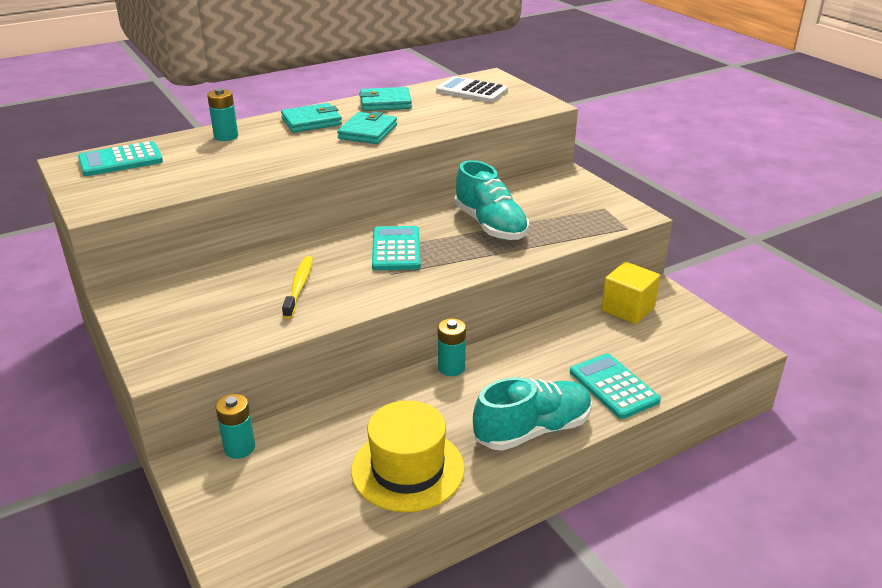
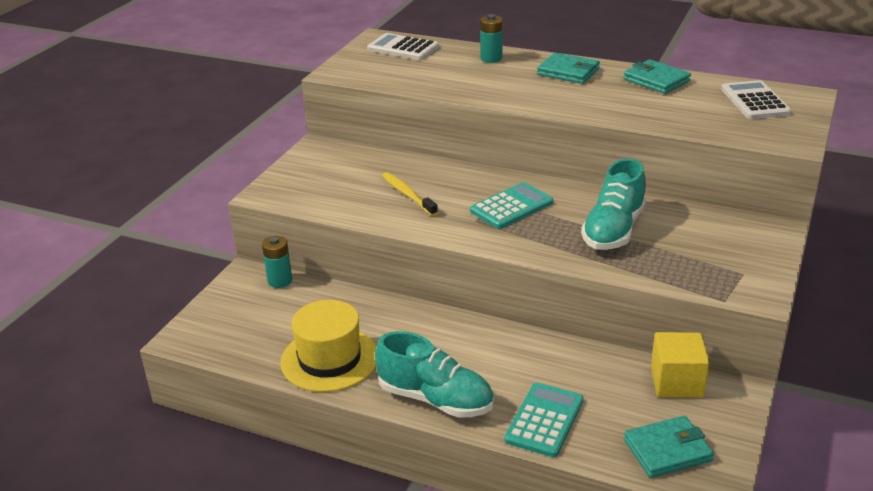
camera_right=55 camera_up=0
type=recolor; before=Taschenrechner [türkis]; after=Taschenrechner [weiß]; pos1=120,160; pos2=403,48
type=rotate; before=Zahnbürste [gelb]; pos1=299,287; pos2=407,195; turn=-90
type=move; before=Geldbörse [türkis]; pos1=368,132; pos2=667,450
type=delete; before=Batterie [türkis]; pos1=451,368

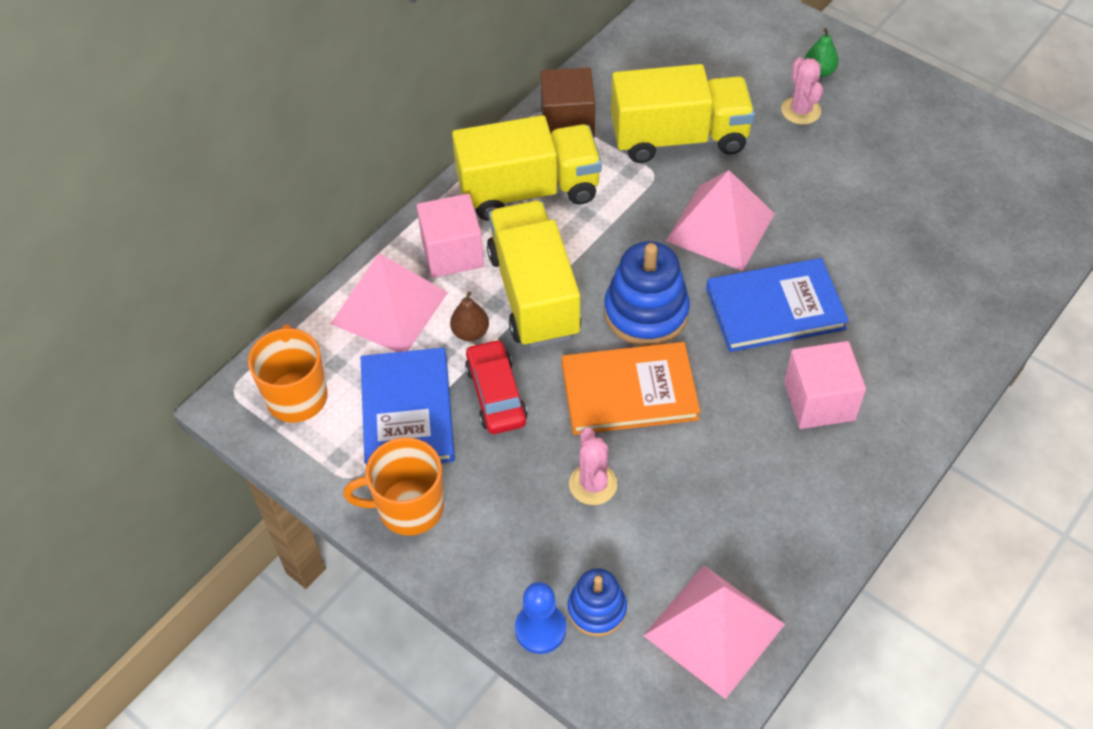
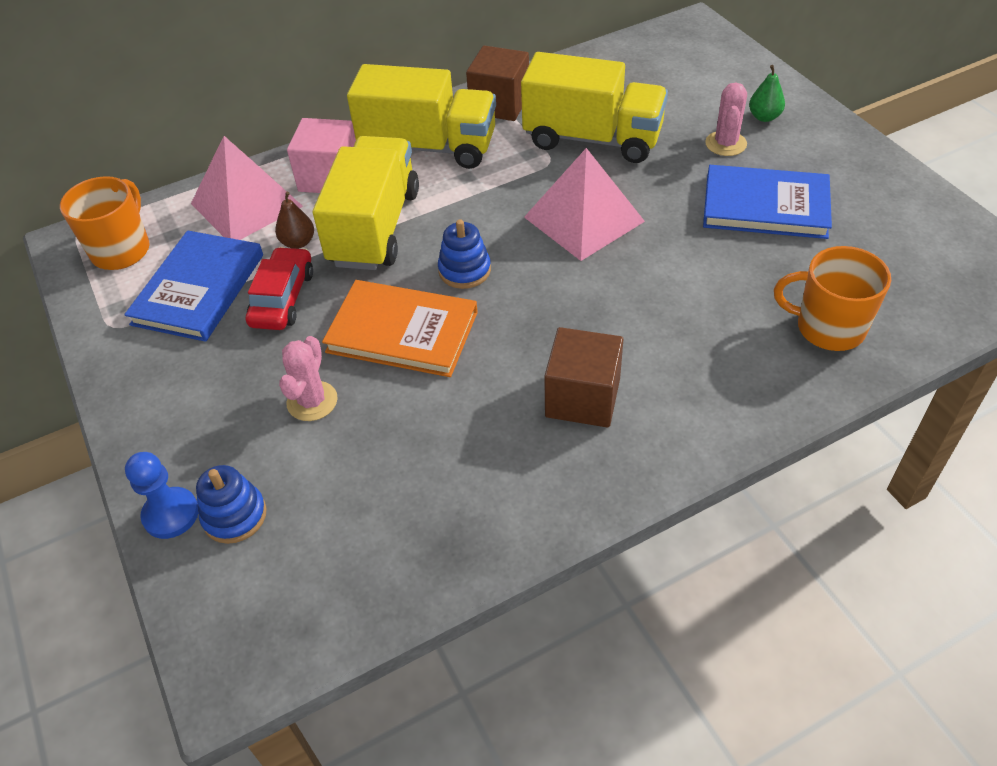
camera_right=25 camera_up=-5
type=resize; before=Stapelspielzeug [blau]; pos1=646,312; pos2=464,270; scale=0.6
type=recolor; before=Kubus [rosa]; after=Kubus [braun]; pos1=819,401; pos2=582,398
type=move; before=Buch [blau]; pos1=775,308; pos2=765,206
type=move; before=Tasse [orange]; pos1=409,508; pos2=828,328
type=delete; before=Pyramide [rosa]; pos1=714,630

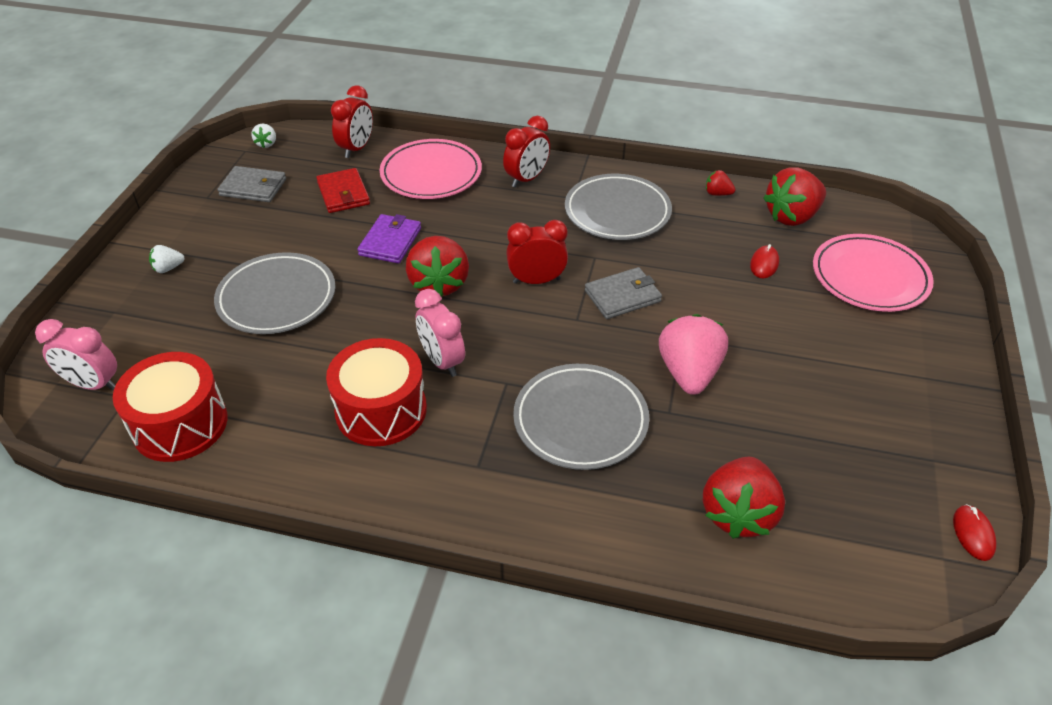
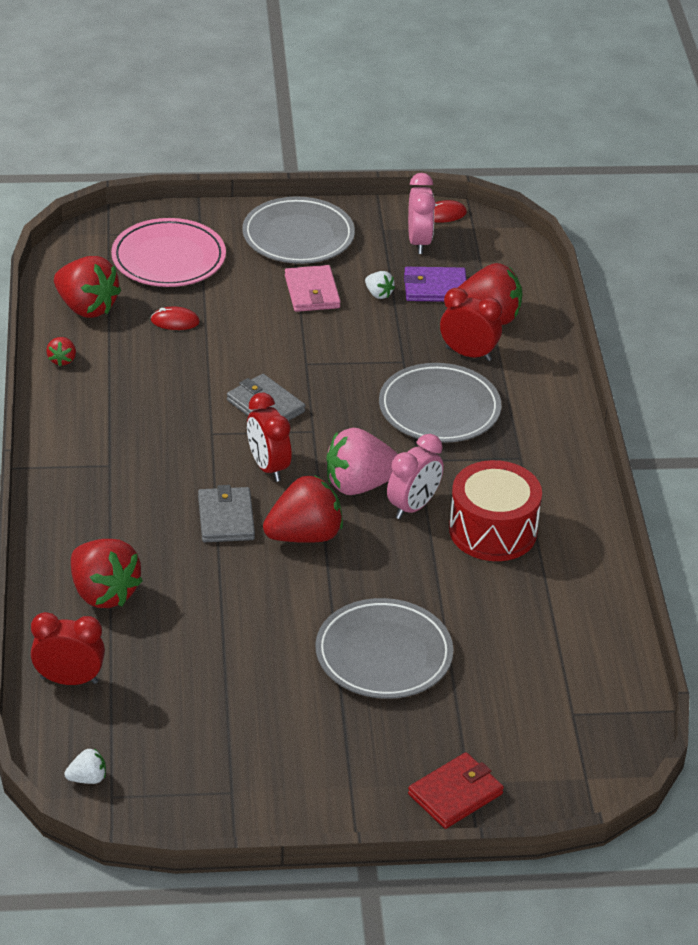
camera_right=-110 camera_up=-5
type=replace; before=Teller [rosa]; after=Erdbeere [rot]; pos1=431,174; pos2=103,593
type=move; before=Geldbörse [grau]; pos1=253,187; pos2=226,518
type=move; before=Teller [grau]; pos1=617,212; pos2=298,236
type=insert; after=Geldbörse [rosa]; pos2=312,292
type=move; before=Erdbeere [rosa]; pos1=689,373; pos2=360,485
type=move; before=Erdbeere [weiß]; pos1=168,268; pos2=378,294
type=move; before=Geldbörse [lila]; pos1=390,241; pos2=435,288
type=move; before=Wecker [rosa]; pos1=93,384; pos2=419,242
type=move; before=Geldbörse [rot]; pos1=343,193; pos2=455,794
type=move; before=Wecker [rot]; pos1=526,179; pos2=468,354
type=delete; before=Trommel [rot]; pos1=180,424

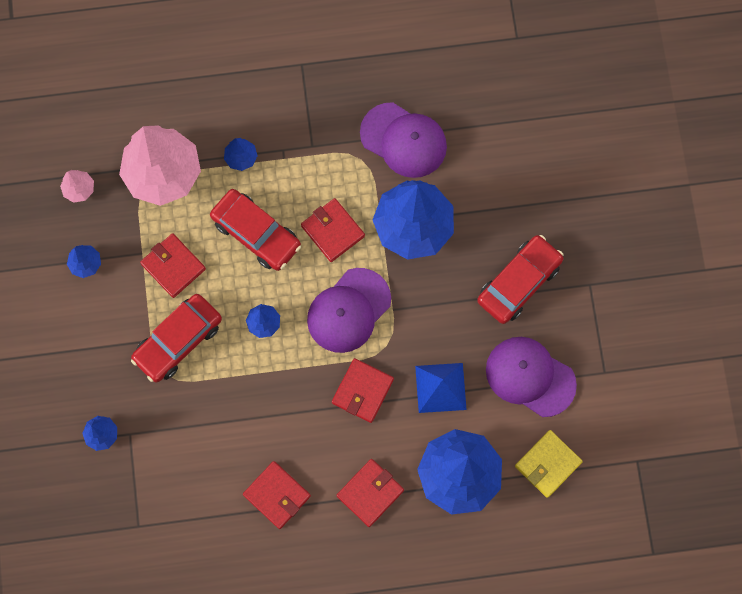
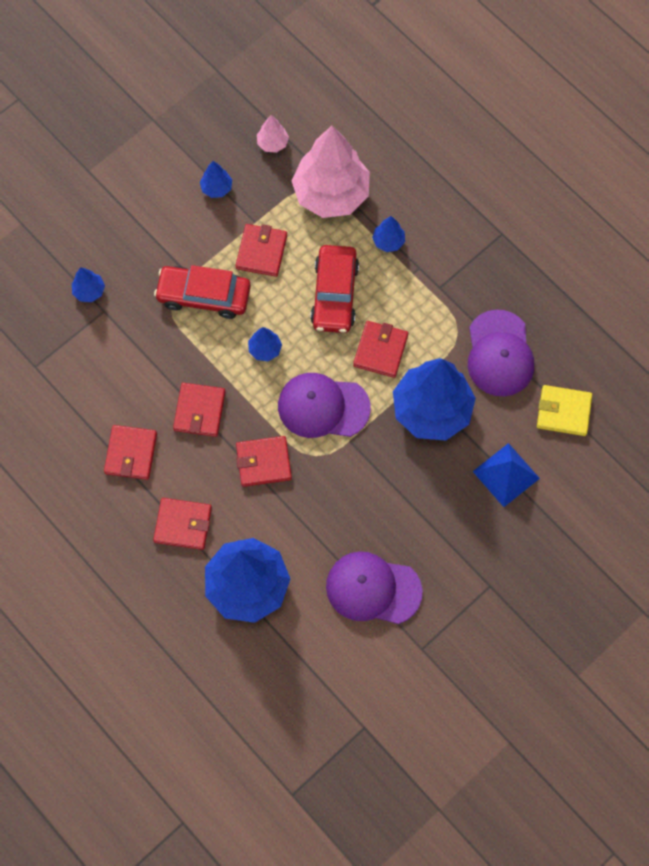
camera_right=55 camera_up=-5
type=insert; after=Geldbörse [rot]; pos2=199,411
type=rotate; before=Kappe [lila]; pos1=530,376; pos2=373,589; turn=-75
type=move; before=Pyramide [blau]; pos1=440,387; pos2=506,474
type=move; before=Geldbörse [gelb]; pos1=548,464; pos2=563,412
type=delete; before=Auto [rot]; pos1=519,282

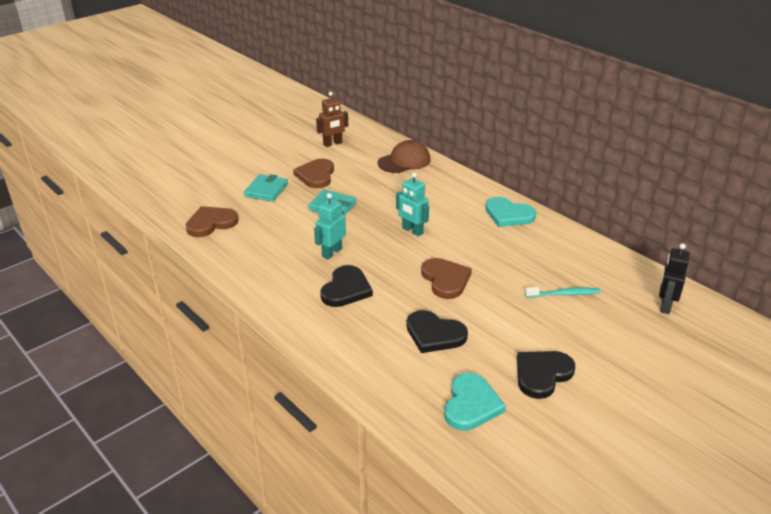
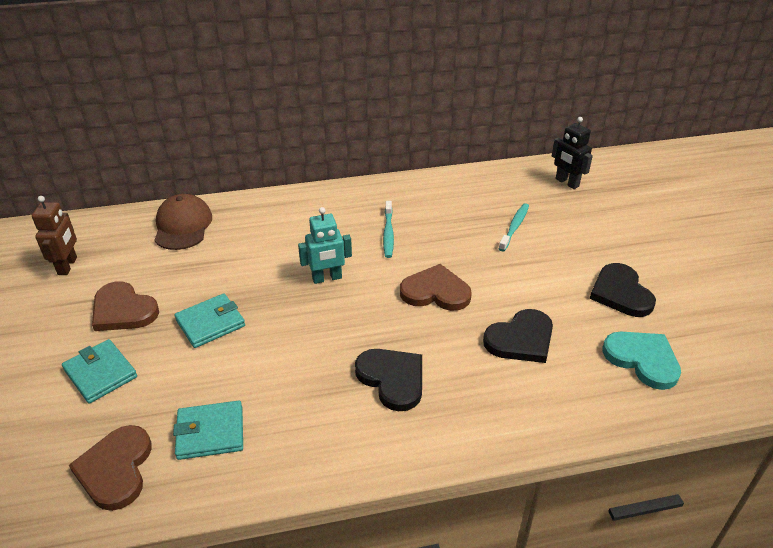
camera_right=-60 camera_up=5
type=insert; after=Geldbörse [türkis]; pos2=210,433
type=insert; after=Zahnbürste [türkis]; pos2=388,233
type=delete; before=Roboter [türkis]; pos1=331,252
type=delete; before=Herz [türkis]; pos1=508,215

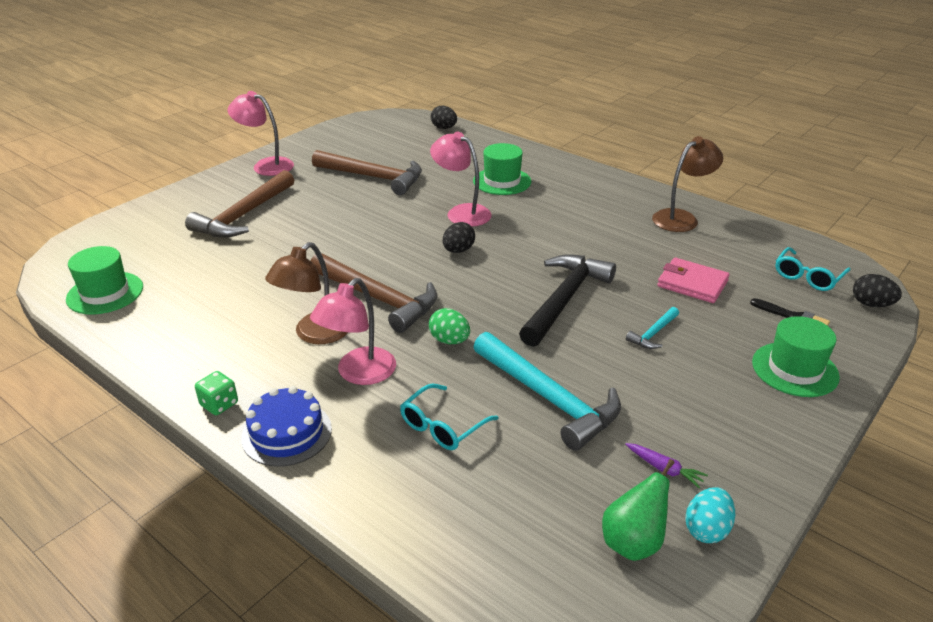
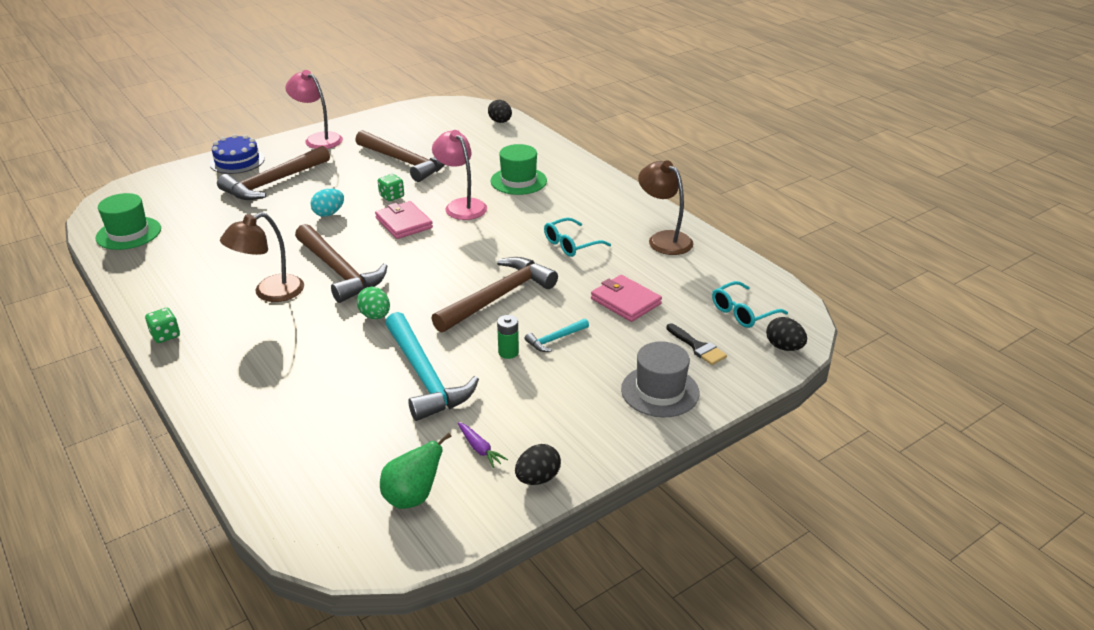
camera_right=15 camera_up=0
type=move; before=Kuchen [blau]; pos1=287,433; pos2=237,161
type=move; before=Ei [türkis]; pos1=706,529; pos2=329,213
type=insert; after=Geldbörse [rosa]; pos2=404,223
type=insert; after=Spielwürfel [grün]; pos2=392,196
type=recolor; before=Hammer [schwarz]; after=Hammer [braun]; pos1=564,299; pos2=498,297
type=insert; after=Batterie [grün]; pos2=508,352
type=move; before=Ei [schwarz]; pos1=458,250; pos2=537,478
type=move; before=Brille [türkis]; pos1=442,426; pos2=571,244
type=recolor; before=Hut [grün]; after=Hut [grau]; pos1=794,369; pos2=660,391
type=rotate; before=Lampe [braun]; pos1=681,218; pos2=663,239; turn=-105
type=delete; before=Lampe [rosa]; pos1=358,374

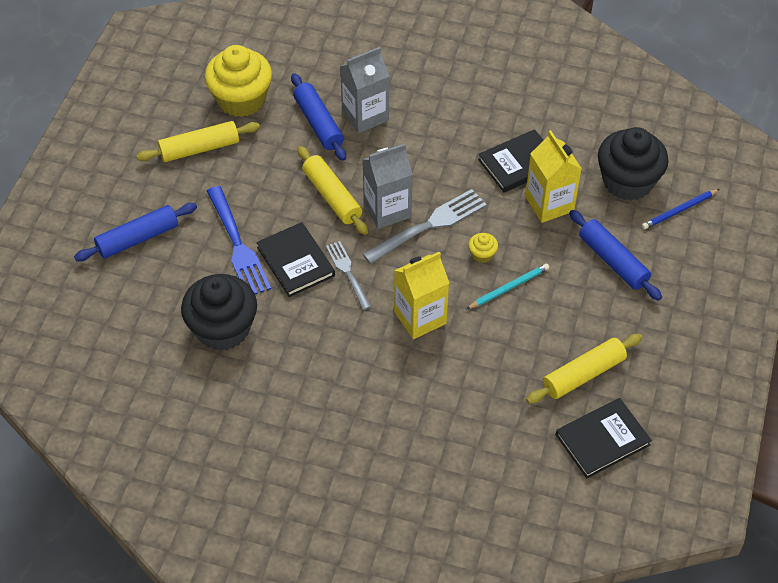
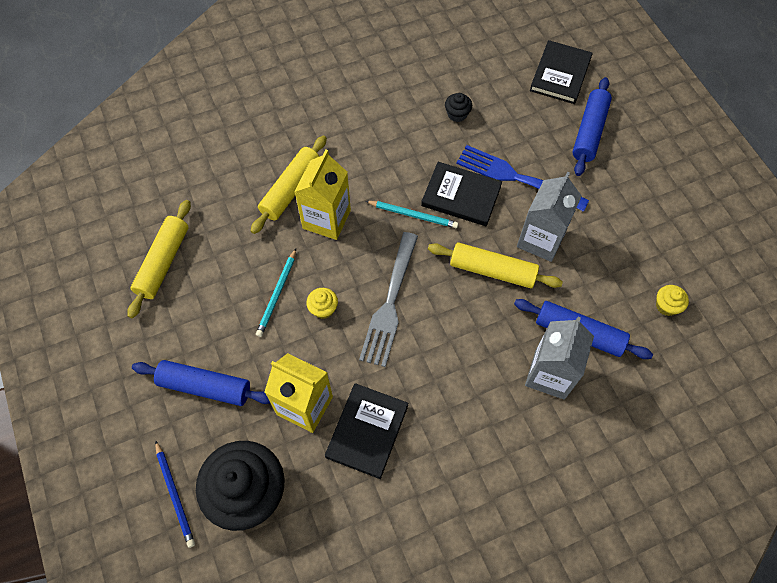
camera_right=140 camera_up=10
type=rotate; before=Bleistift [blau]; pos1=679,211; pos2=175,495; turn=135
type=move; before=Nudelholz [gelb]; pos1=199,148; pos2=291,189
type=replace; before=Gabel [grau]; after=Bleistift [türkis]; pos1=348,273; pos2=413,215
type=resize; before=Muffin [schwarz]; pos1=223,329; pos2=457,114; scale=0.41
type=move; before=Getränkekarton [grau]; pos1=387,210; pos2=540,240
type=move; before=Buch [schwarz]; pos1=602,440; pos2=560,74
type=resize; before=Muffin [gelb]; pos1=241,99; pos2=666,306; scale=0.41

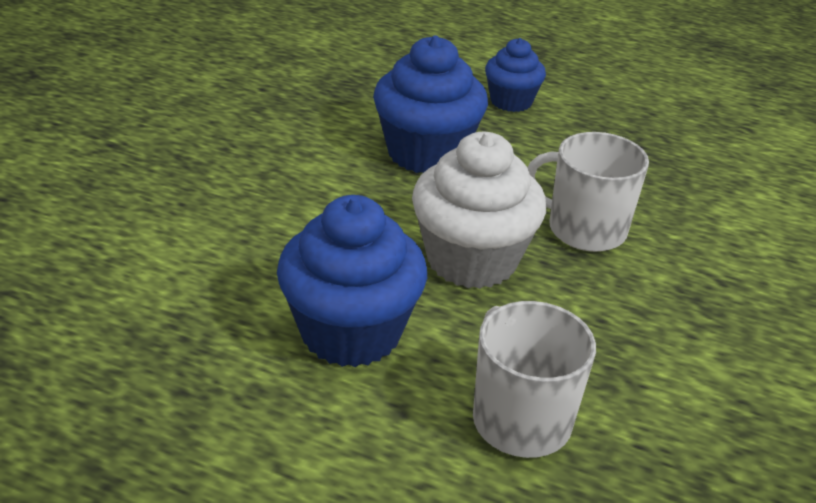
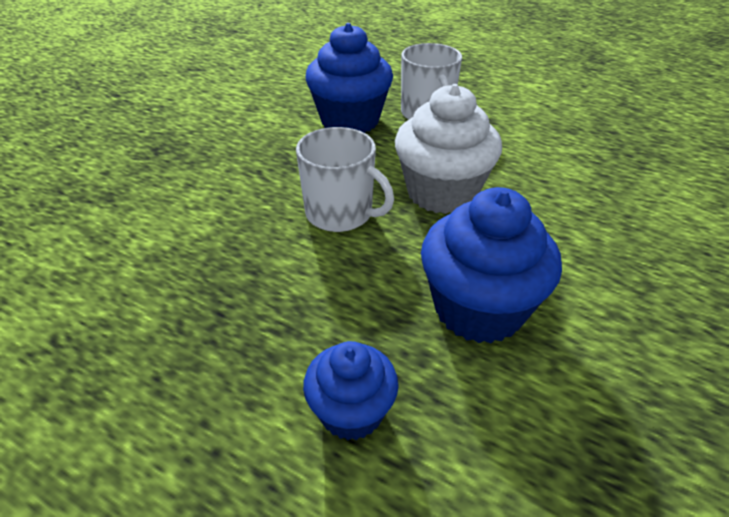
camera_right=-170 camera_up=5
type=move; before=Muffin [blau]; pos1=351,332; pos2=350,120

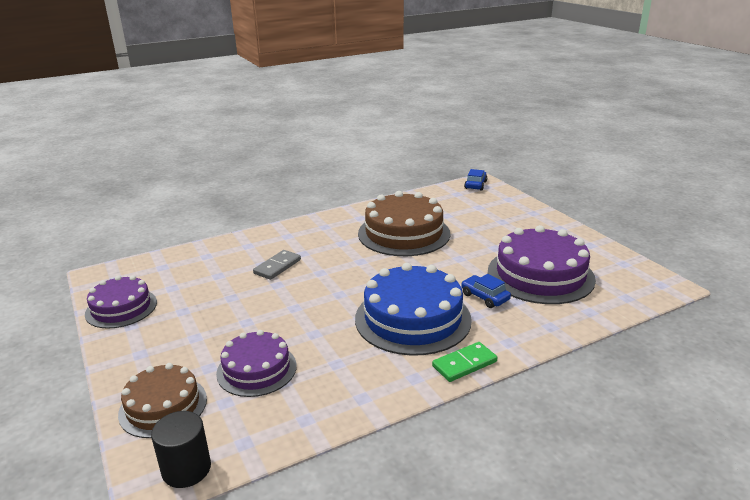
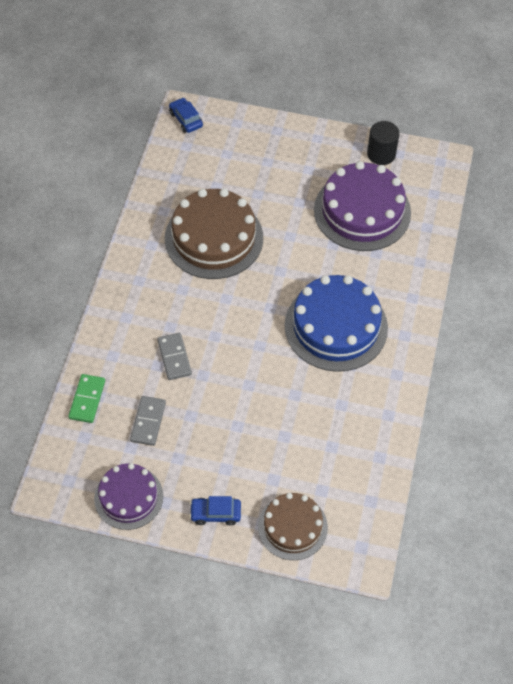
camera_right=-50 camera_up=30
type=move; before=Dominostein [grün]; pos1=464,364; pos2=87,399
type=insert; after=Dominostein [grau]; pos2=148,422
type=move; before=Auto [blau]; pos1=484,297; pos2=215,513
type=move; before=Vollzylinder [schwarz]; pos1=186,469; pos2=381,154
type=delete; before=Kuchen [lila]; pos1=256,369

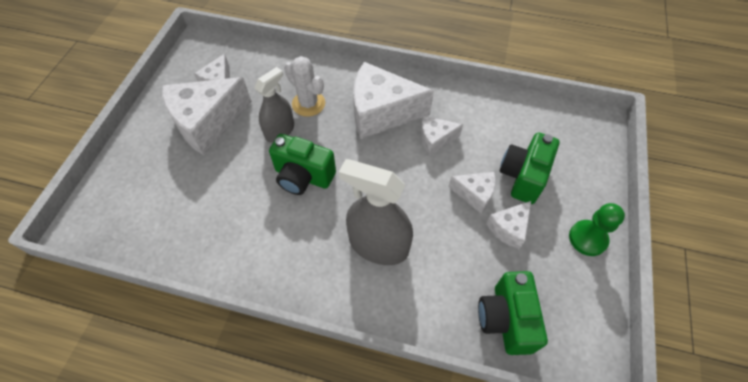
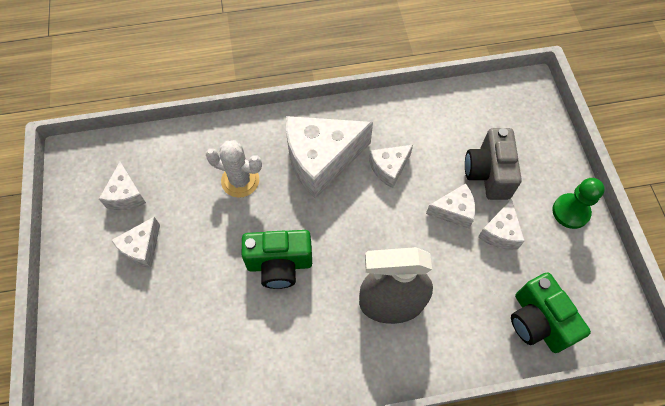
camera_right=-25 camera_up=5
type=resize; before=Käse [weiß]; pos1=207,123; pos2=142,248; scale=0.51
type=recolor; before=Kamera [grün]; after=Kamera [grau]; pos1=523,176; pos2=488,173
type=delete; before=Sprühflasche [grau]; pos1=280,131

